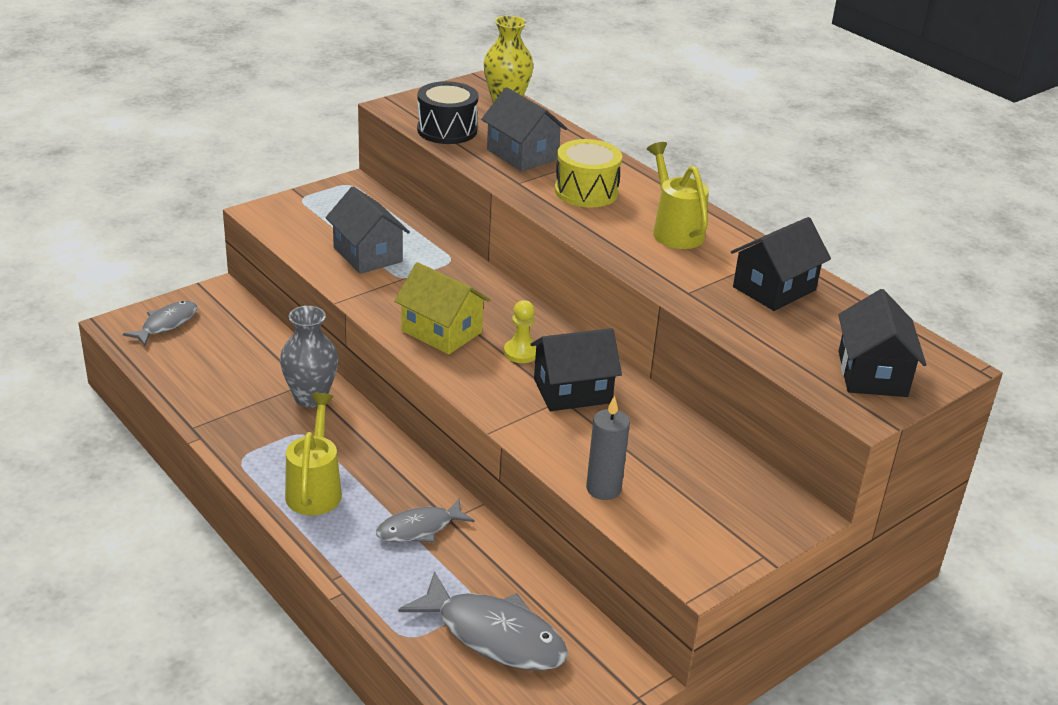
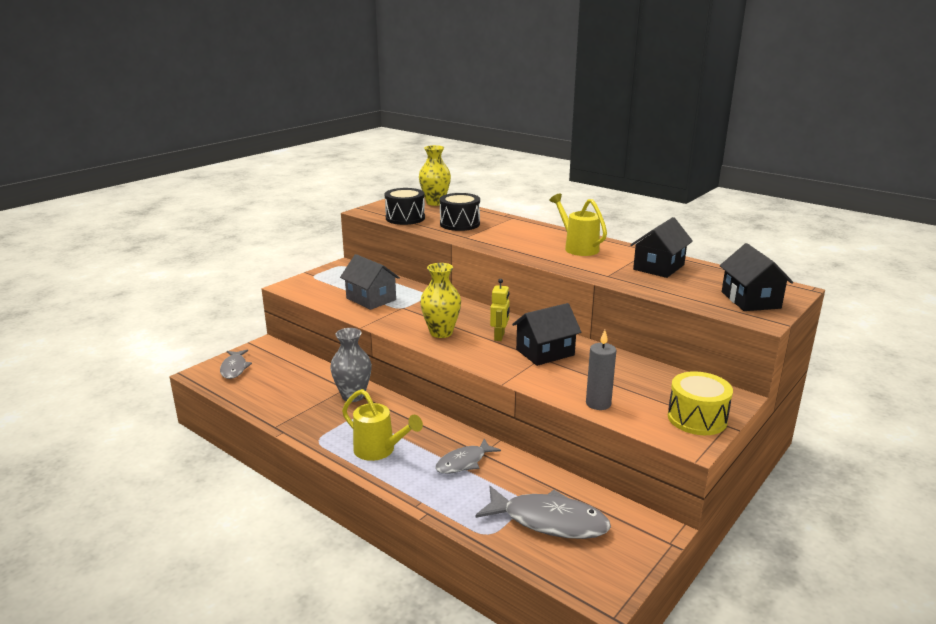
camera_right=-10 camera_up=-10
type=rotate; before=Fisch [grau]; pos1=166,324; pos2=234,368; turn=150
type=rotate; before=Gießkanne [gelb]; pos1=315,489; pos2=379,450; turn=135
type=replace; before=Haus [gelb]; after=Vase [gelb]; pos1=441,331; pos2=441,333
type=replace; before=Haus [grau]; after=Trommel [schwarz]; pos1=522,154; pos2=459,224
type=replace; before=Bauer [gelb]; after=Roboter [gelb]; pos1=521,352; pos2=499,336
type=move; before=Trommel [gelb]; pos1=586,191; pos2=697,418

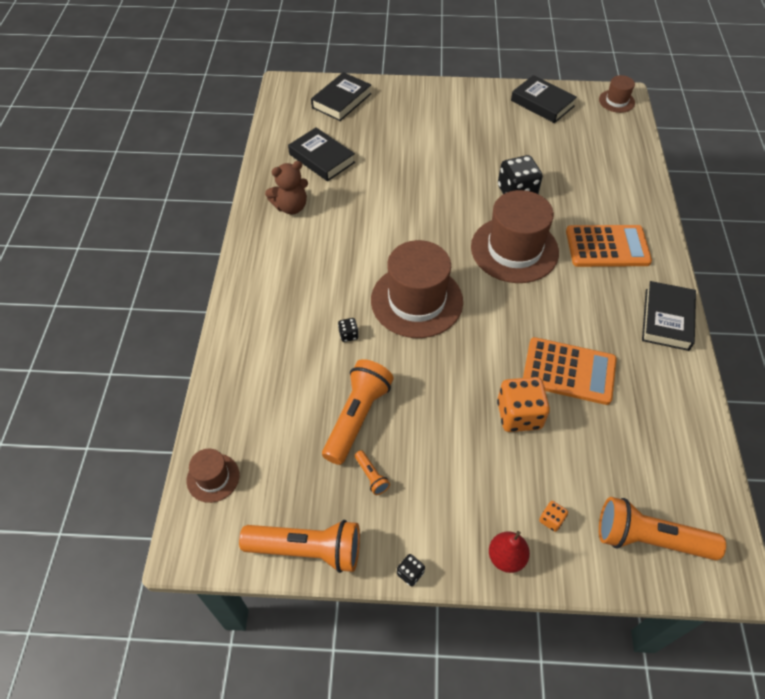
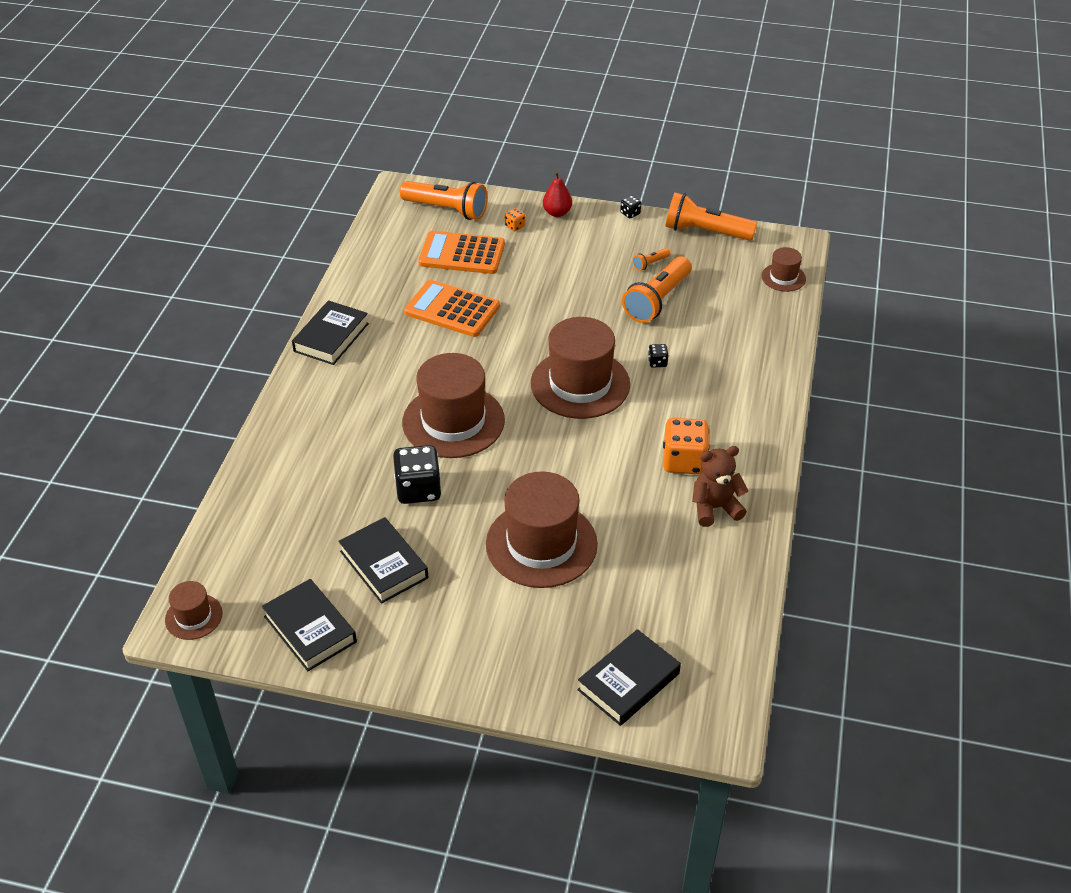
camera_right=-170 camera_up=-10
type=move; before=Buch [schwarz]; pos1=322,158; pos2=383,564
type=move; before=Taschenrechner [orange]; pos1=607,247; pos2=462,254
type=insert; after=Hut [braun]; pos2=541,544
type=rotate; before=Taschenlampe [orange]; pos1=371,476; pos2=650,264; turn=-105
type=move; before=Spielwürfel [orange]; pos1=519,415; pos2=684,461

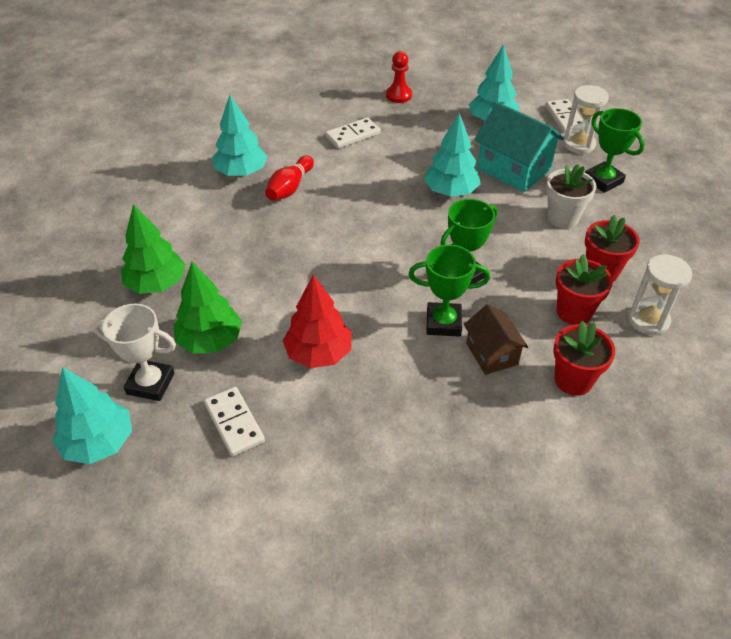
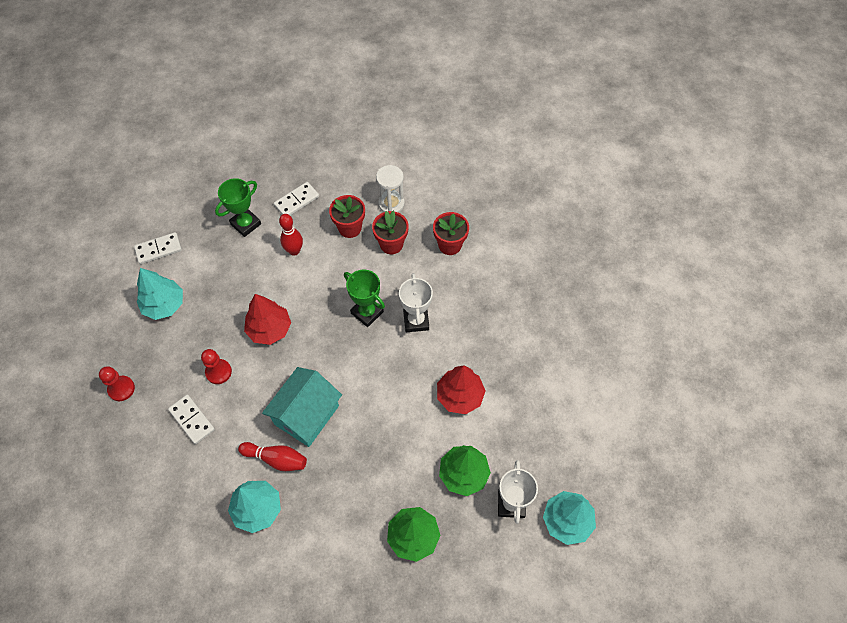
camera_right=-100 camera_up=15
type=insert; after=Bauer [rot]; pos2=218,372
type=recolor; before=Baum [türkis]; after=Baum [rot]; pos1=450,191; pos2=269,329
type=move; before=Haus [türkis]; pos1=513,169; pos2=306,415
type=move; before=Dominostein [weiß]; pos1=234,423; pos2=296,201
type=replace; before=Blumentopf [weiß]; after=Bowlingkegel [rot]; pos1=562,218; pos2=294,251
type=recolor; before=Pokal [grün]; after=Pokal [weiß]; pos1=443,323; pos2=416,320
type=delete; before=Haus [braun]; pos1=492,354
type=delete; before=Sanduhr [weiß]; pos1=579,144

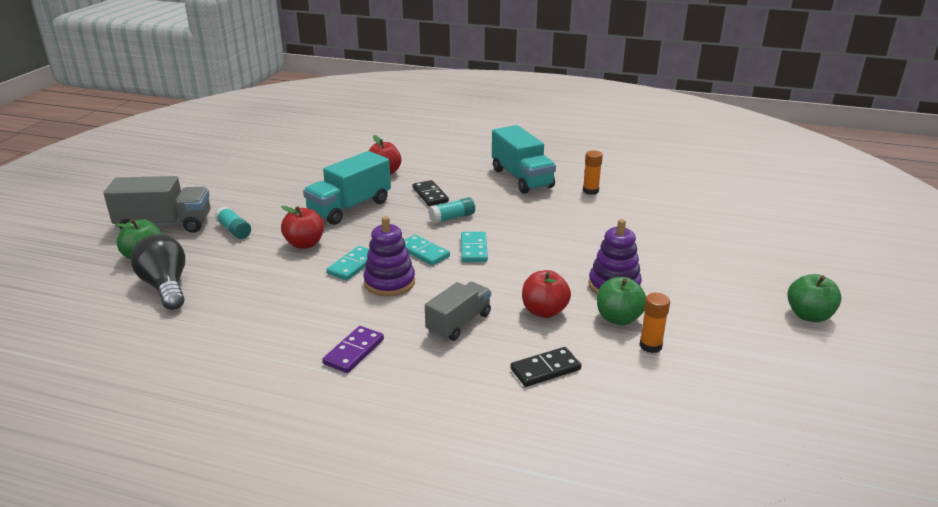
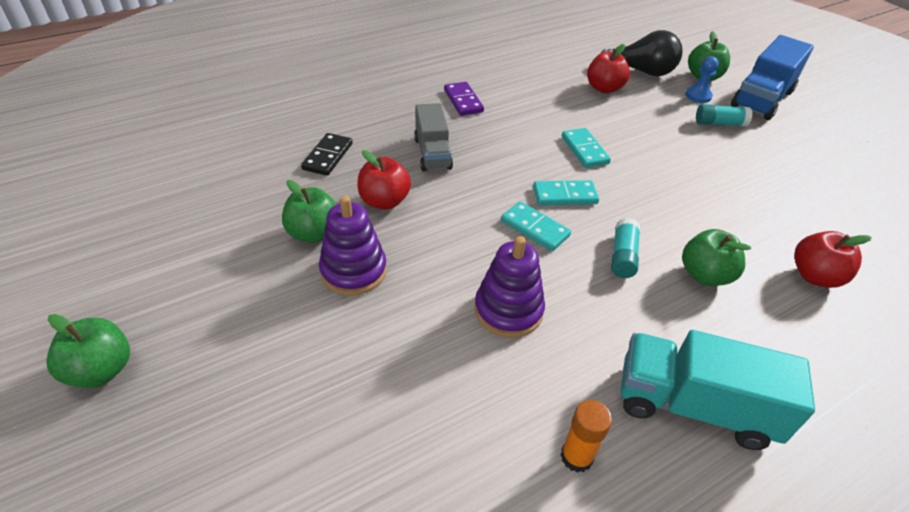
camera_right=130 camera_up=15
type=move; before=Stapelspielzeug [lila]; pos1=389,282; pos2=508,310
type=move; before=Apfel [rot]; pos1=305,244; pos2=604,88
type=replace; before=Dominostein [schwarz]; after=Apfel [grün]; pos1=430,195; pos2=704,275
type=insert; after=Bauer [blau]; pos2=698,96
type=recolor; before=Lastwagen [grau]; after=Lastwagen [blau]; pos1=165,225; pos2=762,99
type=delete; before=Lastwagen [türkis]; pos1=350,207
type=delete; before=Klebestift [orange]; pos1=650,346

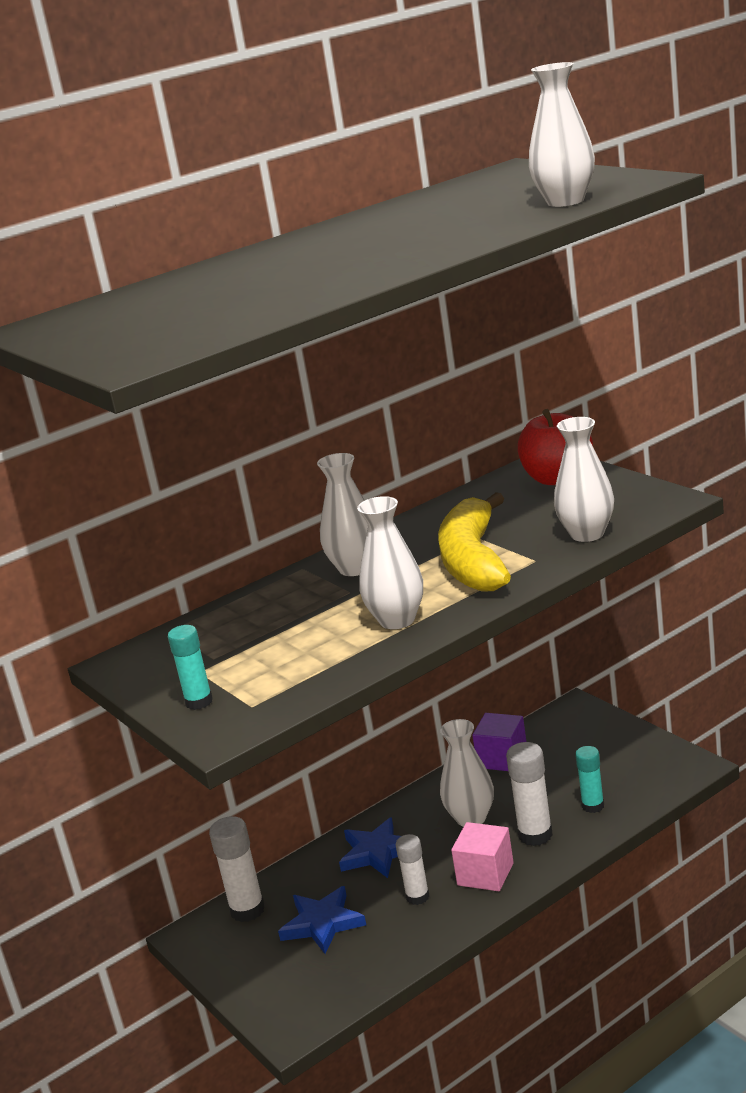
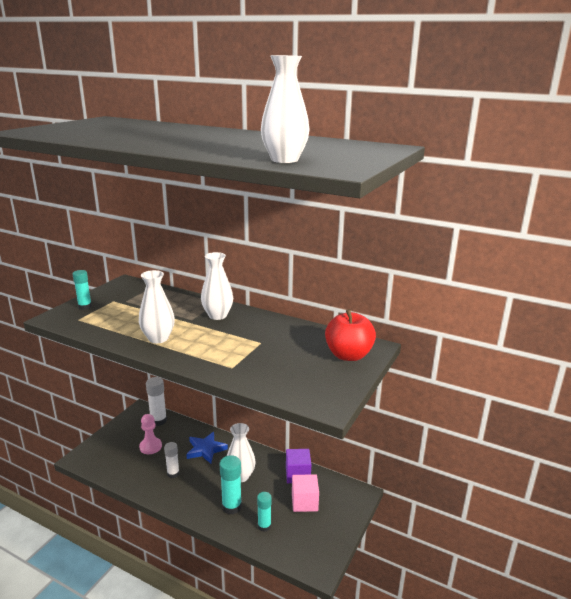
camera_right=60 camera_up=0
type=replace; before=Stern [blau]; after=Bauer [rosa]; pos1=322,923; pos2=150,446
type=recolor; before=Klebestift [weiß]; after=Klebestift [türkis]; pos1=535,835; pos2=231,506
type=move; before=Kubus [rosa]; pos1=485,874; pos2=304,502
type=delete; before=Banane [gelb]; pos1=473,561
type=delete; before=Vase [weiß]; pos1=587,534

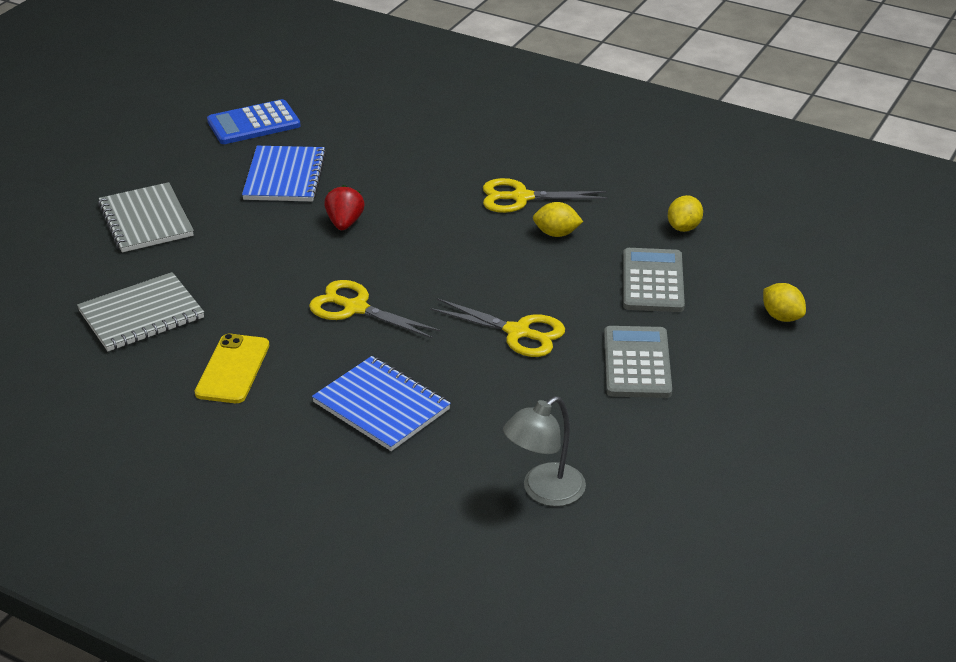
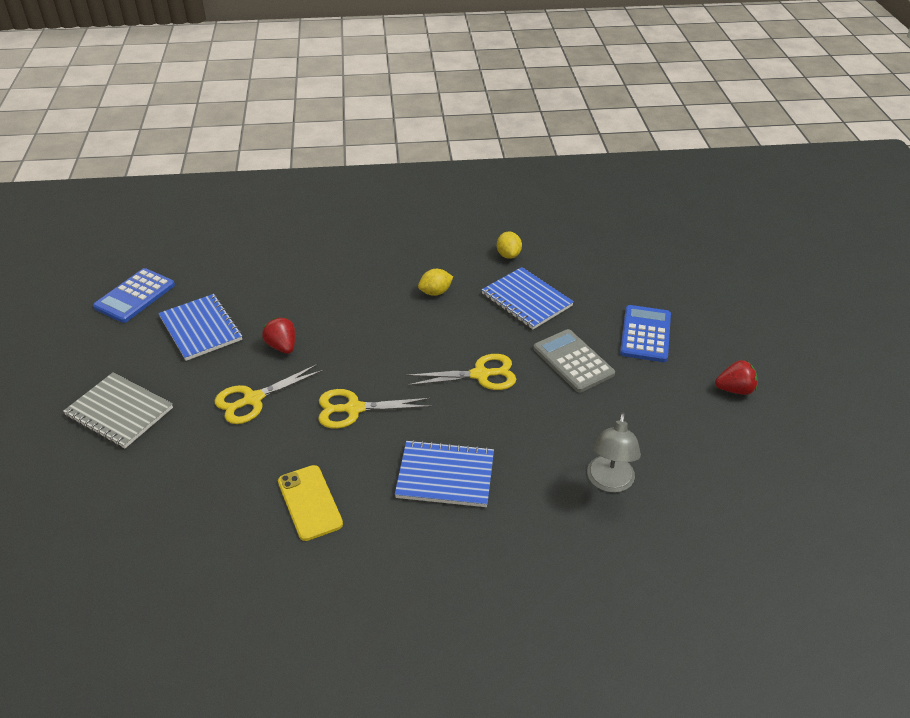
camera_right=-35 camera_up=5
type=move; before=Schere [gelb]; pos1=521,197; pos2=253,399
type=replace; before=Taschenrechner [grau]; after=Notizbuch [blau]; pos1=653,281; pos2=526,300
type=insert; after=Taschenrechner [blau]; pos2=645,334
type=insert; after=Erdbeere [rot]; pos2=734,389
type=delete; before=Notizbuch [grau]; pos1=141,315
type=delete; before=Zitrone [gelb]; pos1=781,317

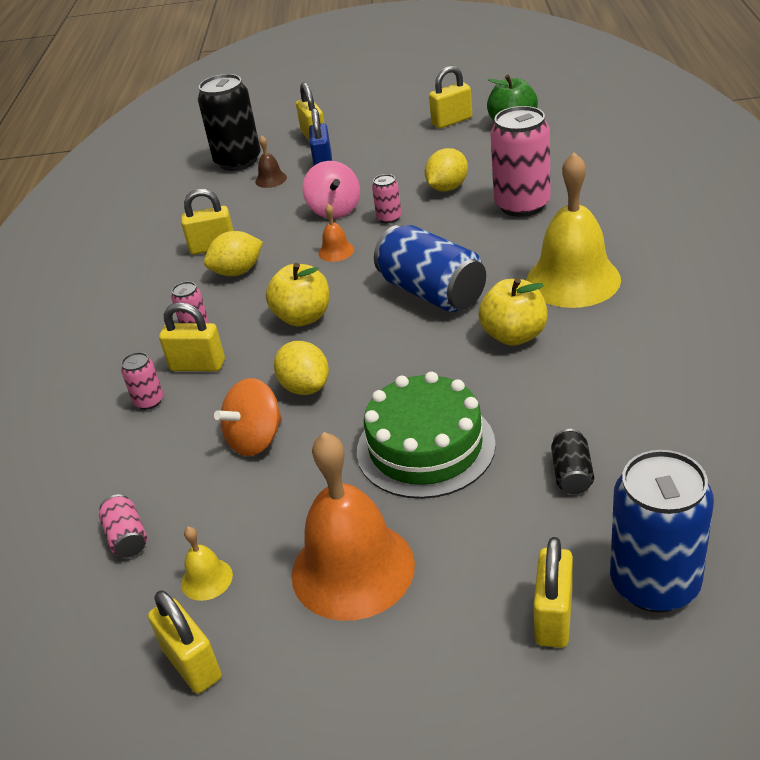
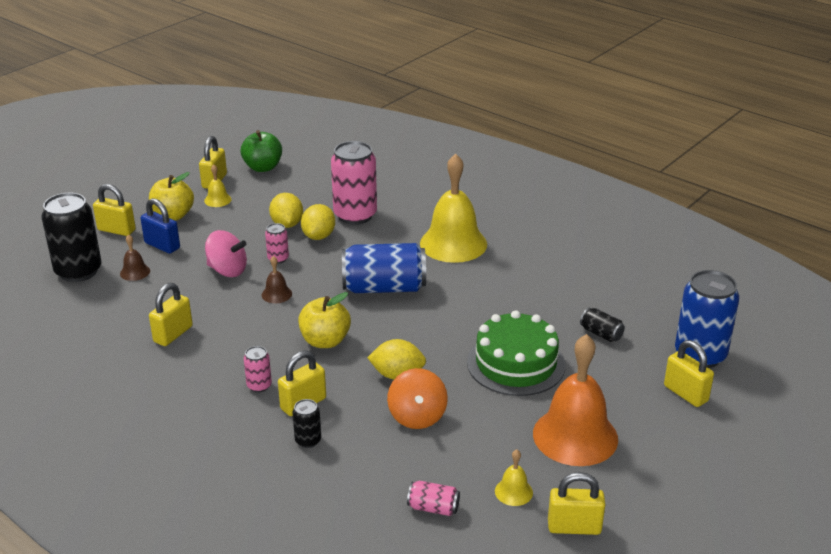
camera_right=-55 camera_up=-5
type=move; before=Apfel [gelb]; pos1=514,335; pos2=173,215
type=insert; after=Glocke [gelb]; pos2=217,200
type=recolor; before=Glocke [orange]; after=Glocke [braun]; pos1=336,251; pos2=276,294
type=recolor; before=Dose [rosa]; after=Dose [schwarz]; pos1=149,401; pos2=308,440
type=move; before=Zitrone [gelb]; pos1=237,272; pos2=319,236

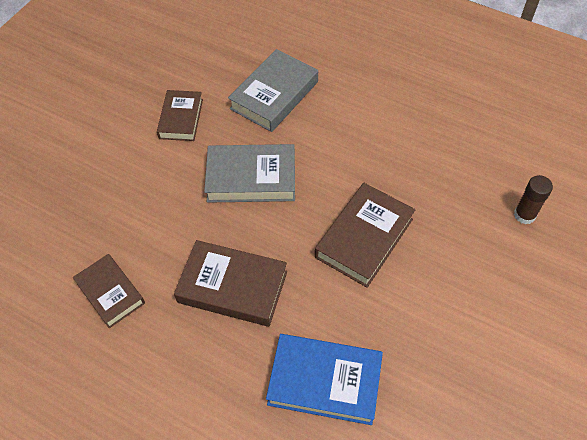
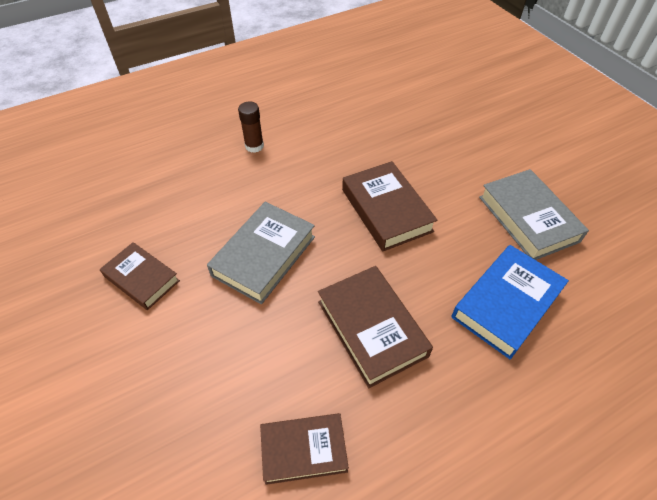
camera_right=-60 camera_up=-5
type=move; before=Klebestift [braun]; pos1=524,215; pos2=254,146
type=rotate; before=Buch [braun]; pos1=232,287; pos2=372,328; turn=-75
type=move; before=Buch [grau]; pos1=274,95; pos2=528,219

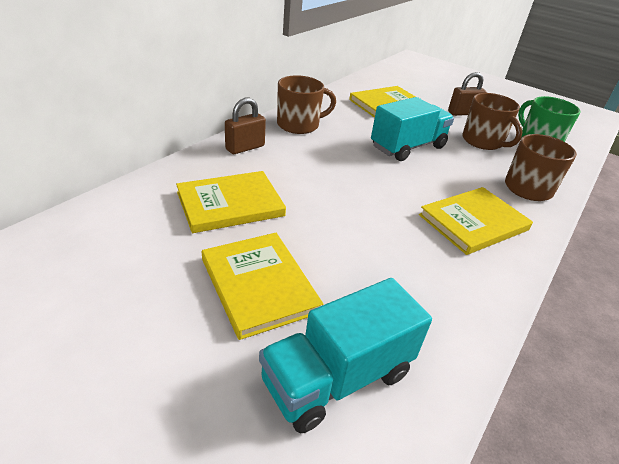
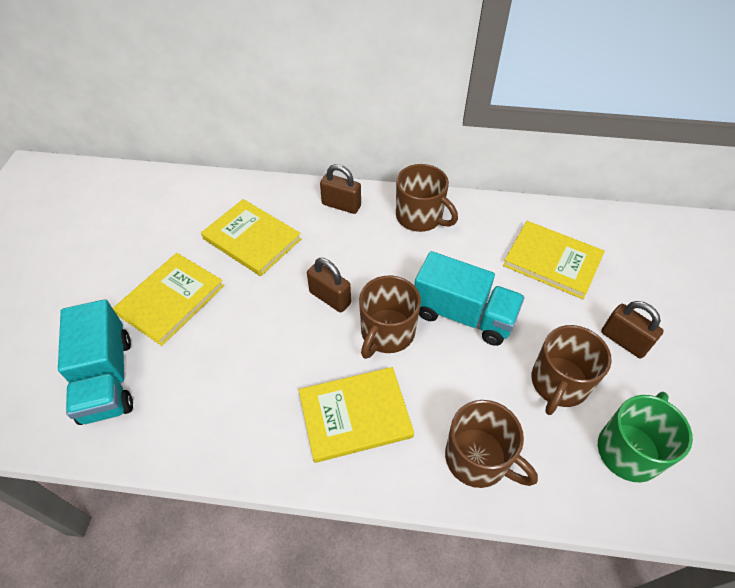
camera_right=65 camera_up=15
type=rotate; before=Lastwagen [türkis]; pos1=337,377; pos2=107,378; turn=-135
type=rotate; before=Buch [gelb]; pos1=473,222; pos2=355,415; turn=-45
type=insert; after=Vorhängeschloss [braun]; pos2=330,298
type=insert; after=Tasse [braun]; pos2=387,333

